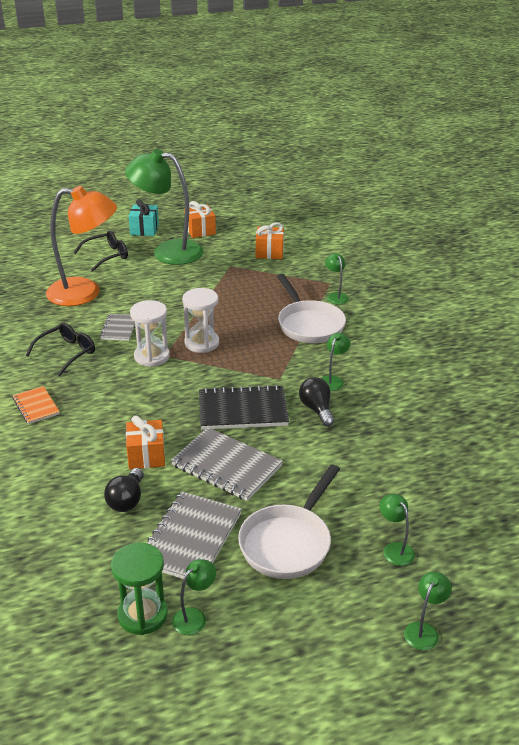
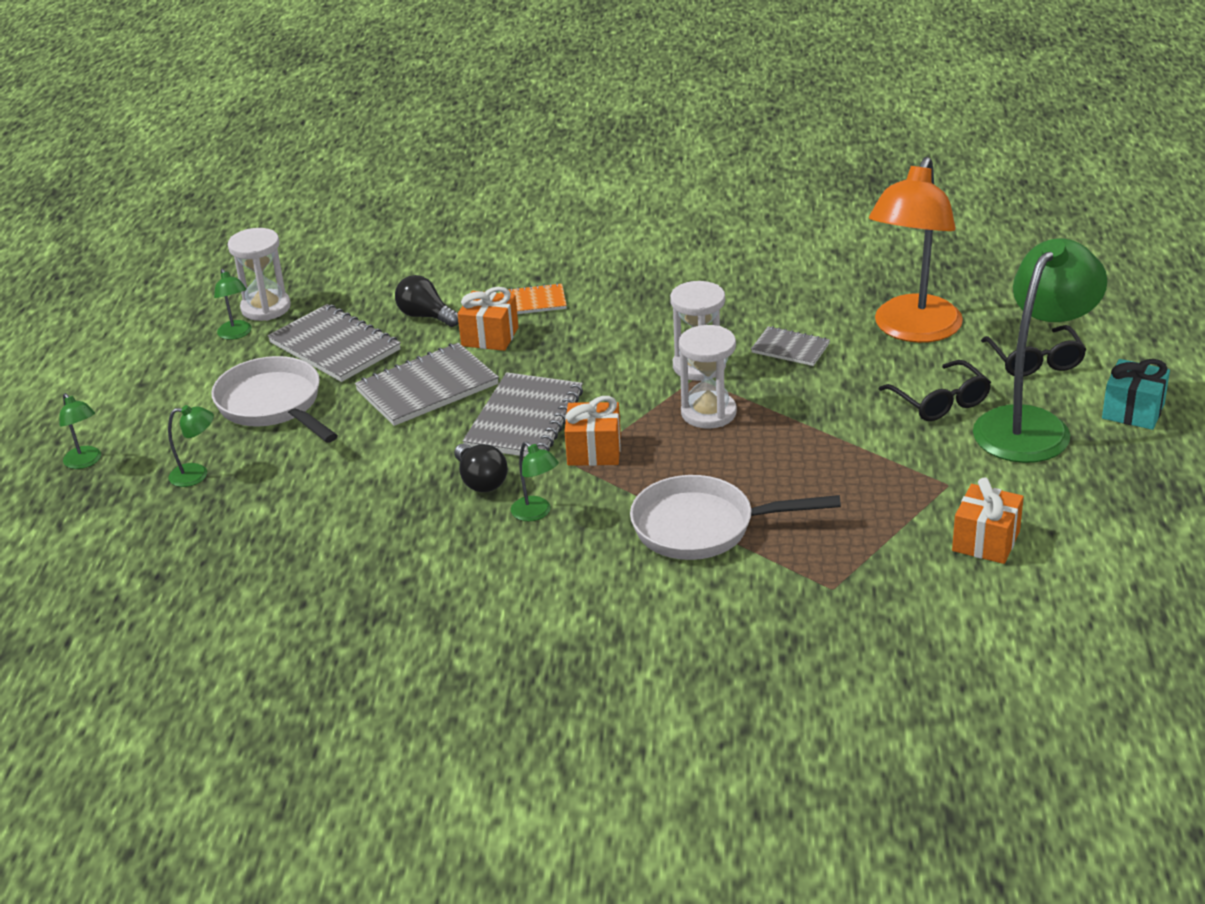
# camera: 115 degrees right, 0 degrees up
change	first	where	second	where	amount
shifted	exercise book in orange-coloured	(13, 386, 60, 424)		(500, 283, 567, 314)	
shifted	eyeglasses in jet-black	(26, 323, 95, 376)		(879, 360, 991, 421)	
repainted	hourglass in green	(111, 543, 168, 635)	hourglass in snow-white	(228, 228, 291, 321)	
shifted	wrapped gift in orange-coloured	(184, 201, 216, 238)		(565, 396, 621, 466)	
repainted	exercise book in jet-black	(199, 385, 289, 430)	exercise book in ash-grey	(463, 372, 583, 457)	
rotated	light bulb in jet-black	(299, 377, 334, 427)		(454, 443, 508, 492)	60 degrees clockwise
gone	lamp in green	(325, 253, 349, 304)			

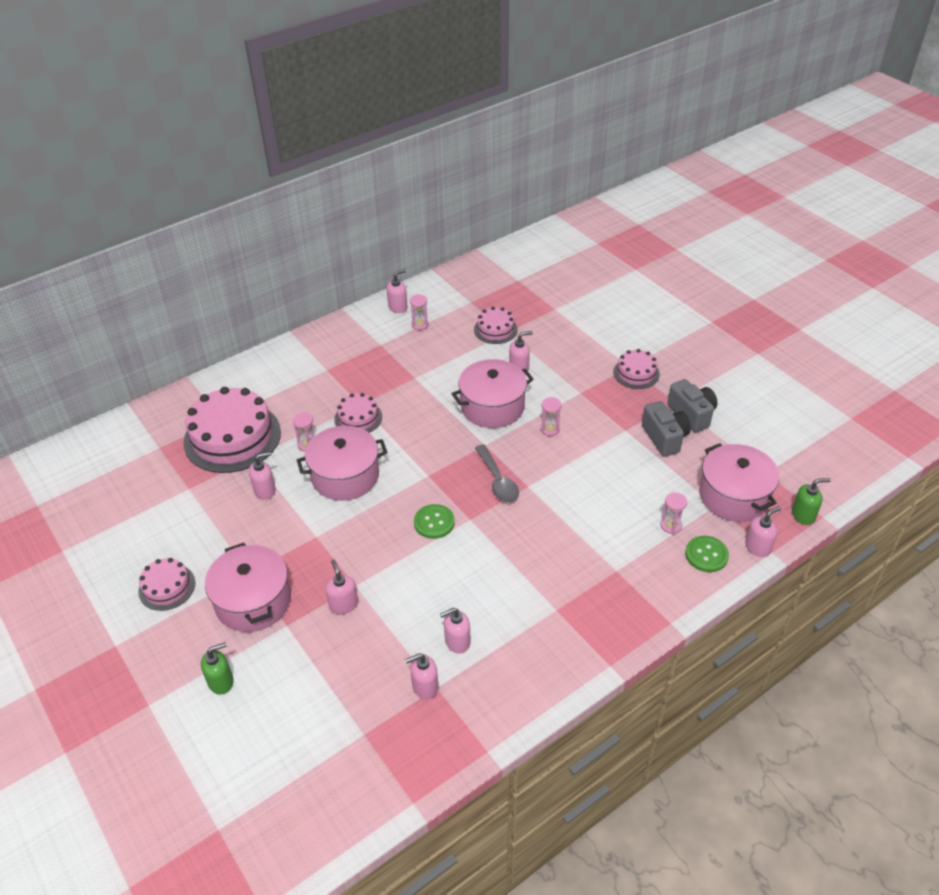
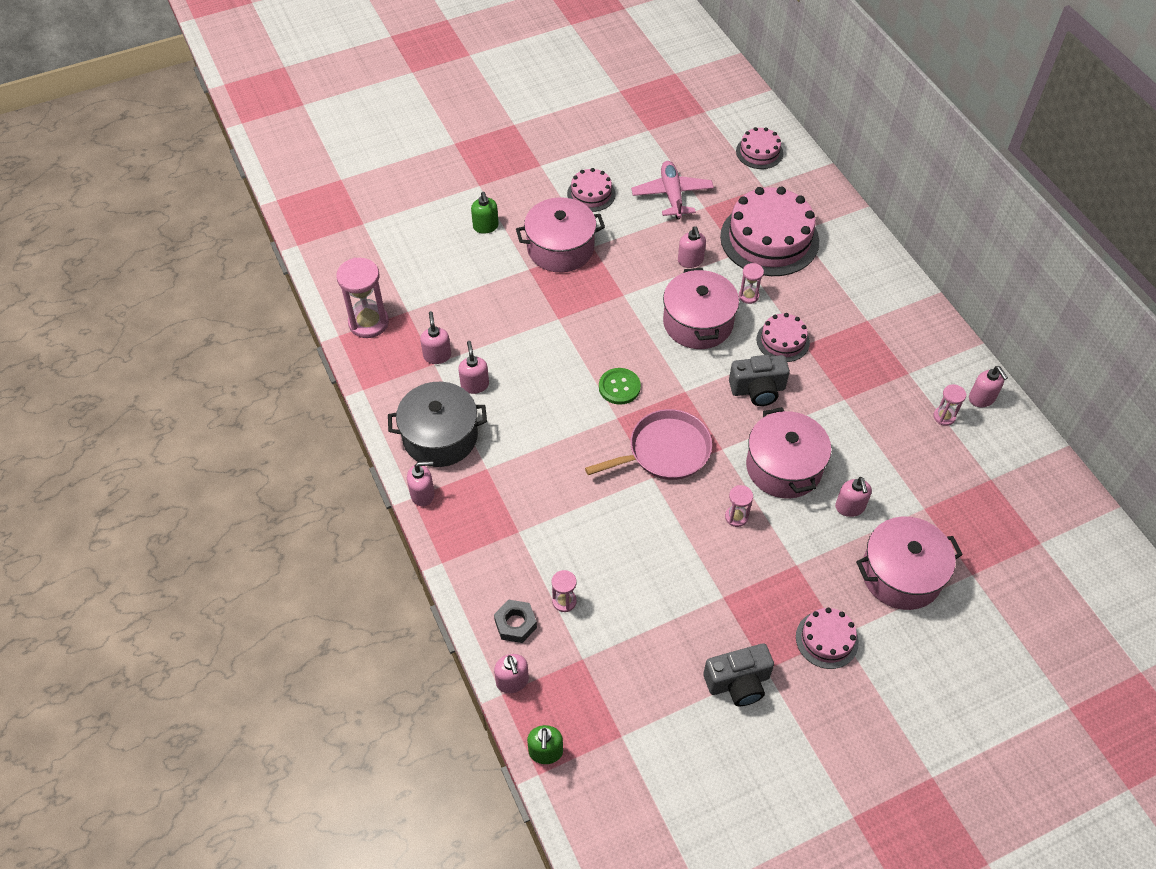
# camera: 100 degrees right, 10 degrees up
change	first	where	second	where	amount
shifted	pump bottle in rose-pink	(325, 559, 358, 614)		(407, 461, 435, 506)	
shifted	layer cake in rose-pink	(474, 307, 518, 344)		(736, 127, 783, 169)	
swapped	teaspoon in ash-grey	(475, 444, 519, 503)	pan in rose-pink	(585, 409, 712, 480)	
shifted	compact camera in ash-grey	(642, 401, 691, 457)		(729, 355, 790, 406)	
swapped	button in green	(685, 536, 729, 572)	hex nut in ash-grey	(494, 600, 537, 643)	
shifted	pot in rose-pink	(699, 443, 779, 522)		(856, 517, 963, 610)	
new			hourglass in rose-pink	(336, 258, 389, 338)	
new			pot in ash-grey	(388, 382, 487, 467)	
new			aeroplane in rose-pink	(631, 161, 714, 220)	

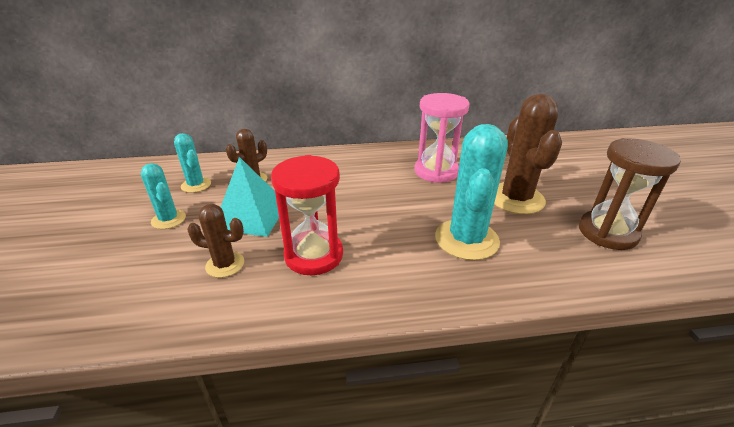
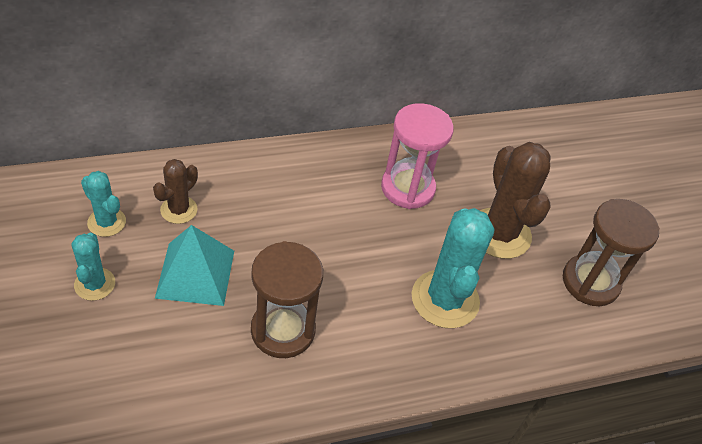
# camera: 15 degrees left, 15 degrees up
change	first	where	second	where	amount
rotated	prickly plant in teal	(141, 163, 186, 229)		(71, 233, 115, 301)	45 degrees clockwise
gone	prickly plant in russet	(187, 204, 244, 278)			
repainted	hourglass in crimson	(271, 155, 343, 275)	hourglass in russet	(251, 241, 323, 358)	

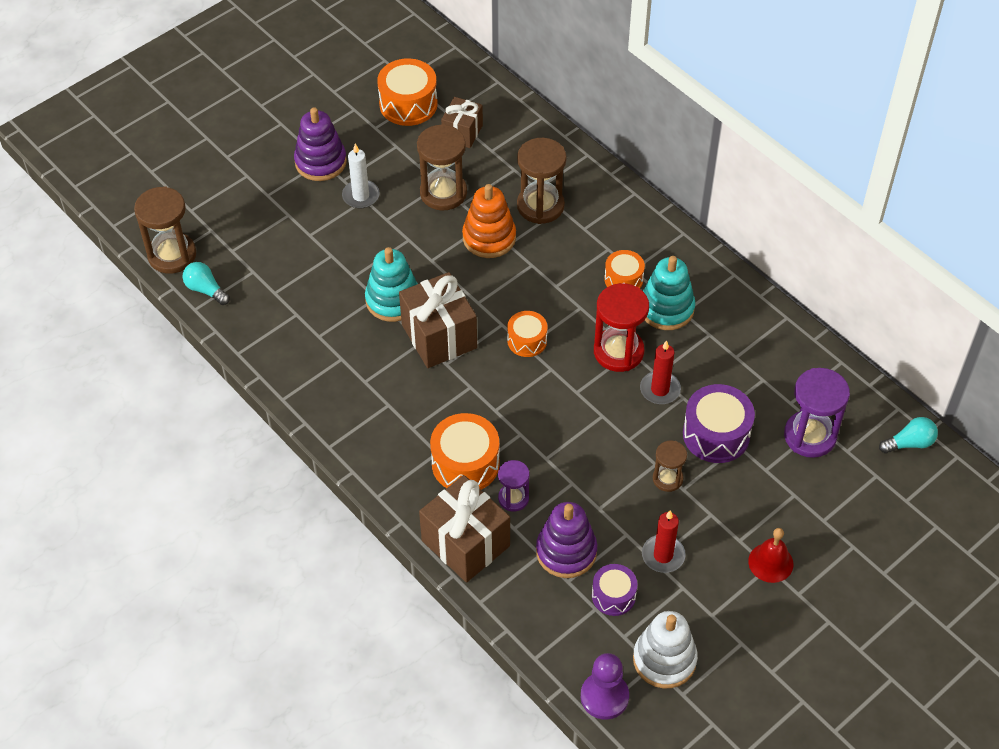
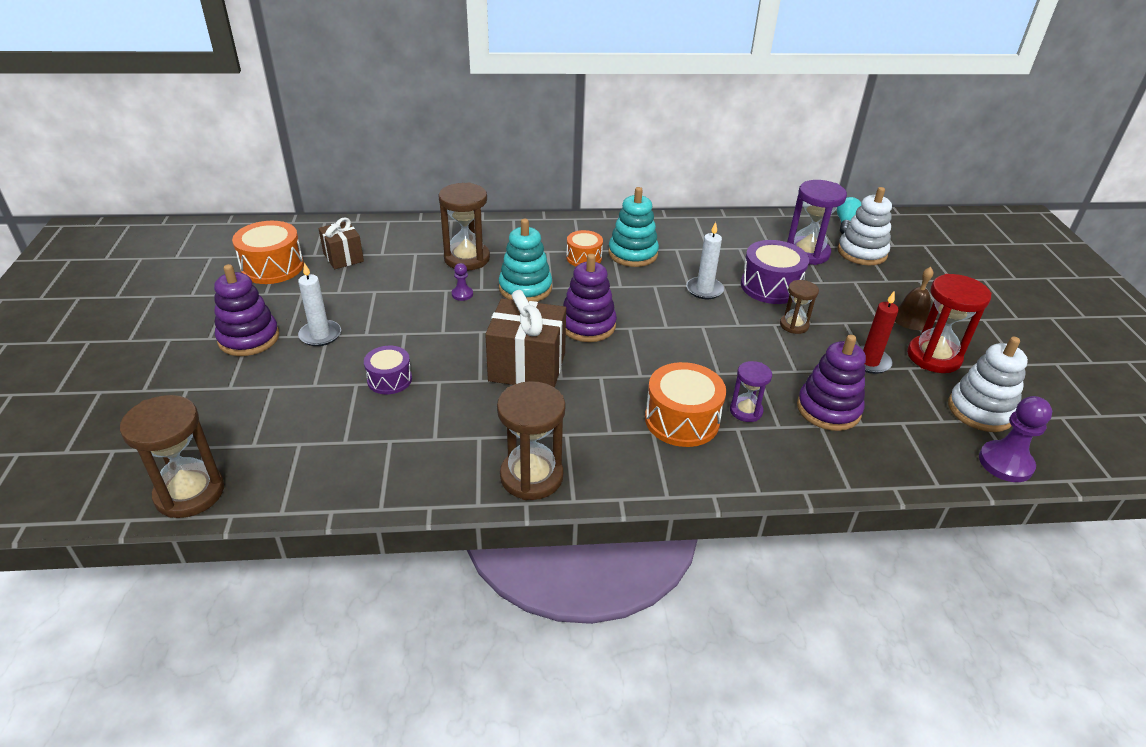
# camera: 55 degrees left, 15 degrees down
change	first	where	second	where	amount
gone	light bulb in teal	(183, 262, 230, 305)			
shifted	stacking toy in teal	(365, 247, 418, 322)		(499, 219, 552, 302)	
shifted	hourglass in russet	(417, 124, 467, 210)		(497, 381, 566, 500)	
gone	wrapped gift in russet	(419, 475, 510, 582)			
swapped	stacking toy in orange-coloured	(462, 184, 516, 258)	chess pawn in violet	(452, 263, 473, 301)	
swapped	toy drum in orange-coloured	(507, 311, 548, 357)	stacking toy in violet	(563, 254, 617, 342)	
shifted	toy drum in violet	(592, 564, 637, 616)		(364, 346, 412, 394)	
shifted	hourglass in crimson	(594, 283, 649, 372)		(907, 274, 992, 373)	
repainted	candle in crimson	(640, 340, 681, 404)	candle in snow-white	(686, 222, 724, 299)	
repainted	hand bell in crimson	(748, 528, 793, 583)	hand bell in russet	(895, 267, 933, 330)	
new			stacking toy in snow-white	(838, 187, 892, 265)	

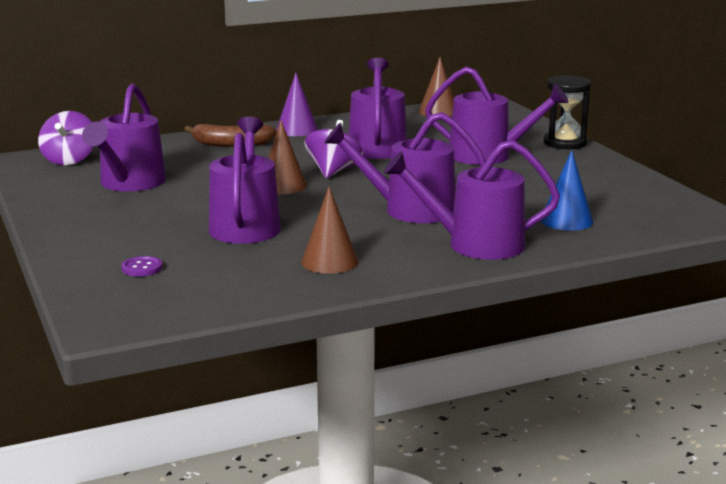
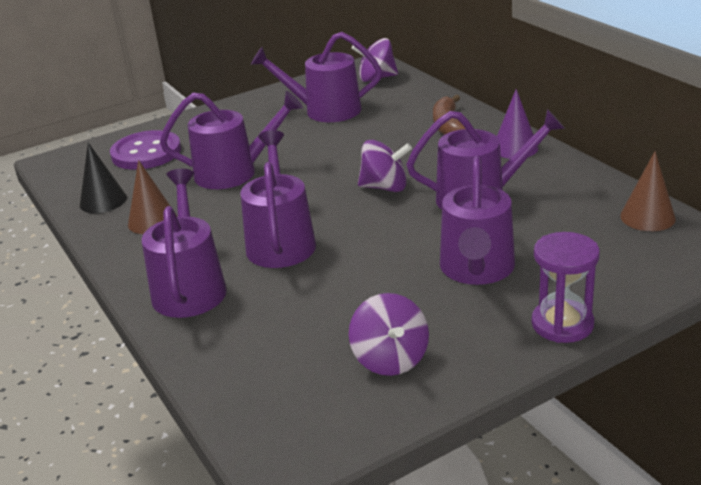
# camera: 85 degrees right, 10 degrees up
change	first	where	second	where	amount
scaled	button in violet	(121, 256, 163, 277)		(110, 130, 181, 170)	x2.33
gone	solid cone in russet	(268, 121, 307, 194)			
gone	solid cone in cobalt	(541, 150, 593, 230)			
repainted	hourglass in jet-black	(544, 75, 592, 149)	hourglass in violet	(532, 232, 600, 343)	
new			solid cone in jet-black	(80, 142, 127, 213)	
new			toy top in violet	(349, 293, 429, 376)	

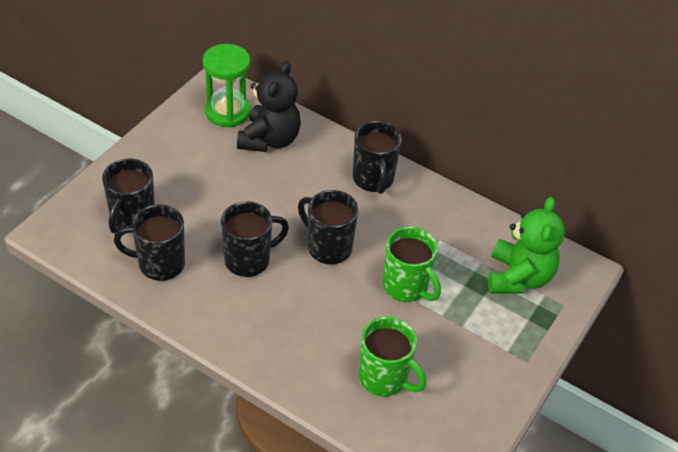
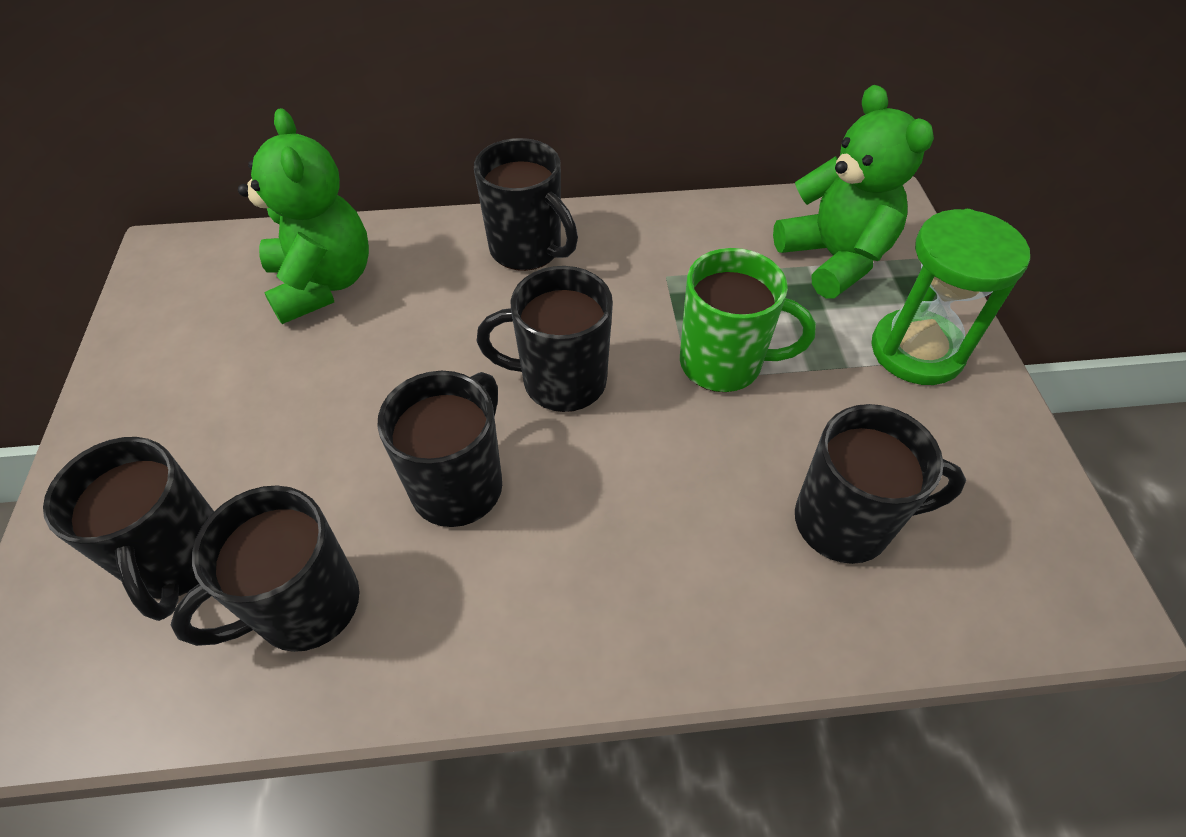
# camera: 35 degrees left, 5 degrees up
change	first	where	second	where	amount
shifted	hourglass in green	(203, 44, 250, 127)		(871, 209, 1030, 385)	
repainted	teddy bear in jet-black	(237, 61, 301, 152)	teddy bear in green	(238, 108, 369, 324)	
repainted	coffee mug in green	(359, 317, 427, 397)	coffee mug in jet-black	(795, 404, 966, 564)	

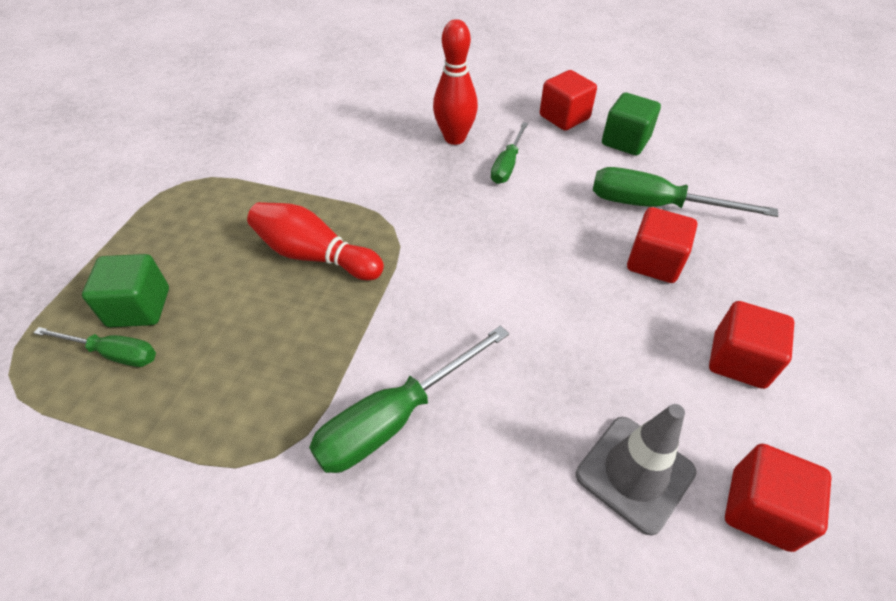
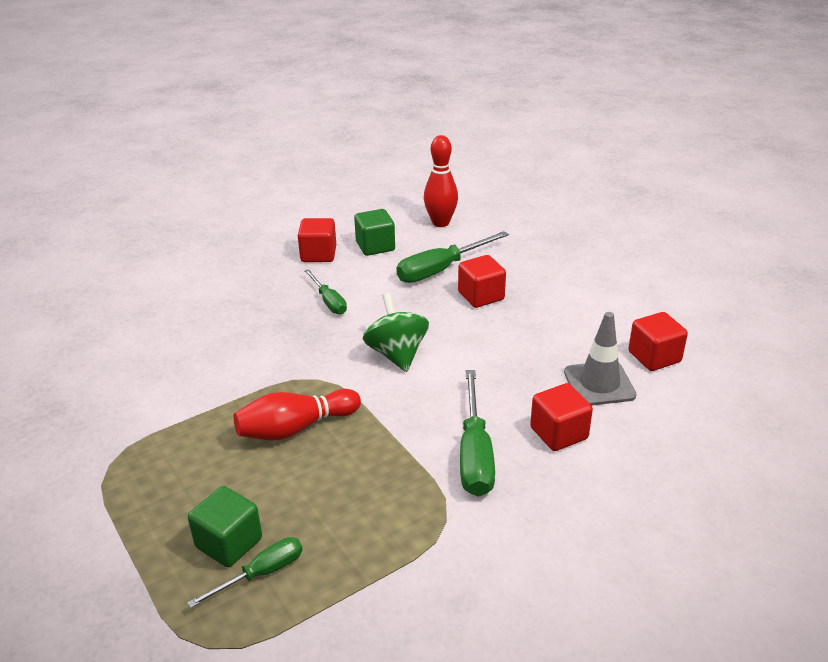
# camera: 50 degrees left, 15 degrees down
change	first	where	second	where	amount
shifted	tenpin in crimson	(433, 19, 478, 145)		(424, 135, 458, 227)	
shifted	cube in crimson	(709, 301, 794, 389)		(530, 383, 593, 451)	
new			toy top in green	(363, 293, 429, 372)	

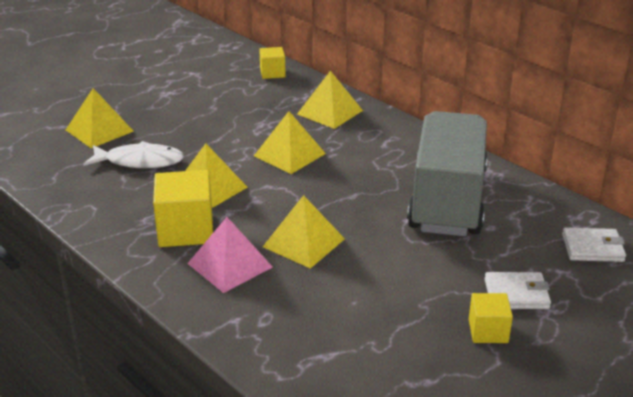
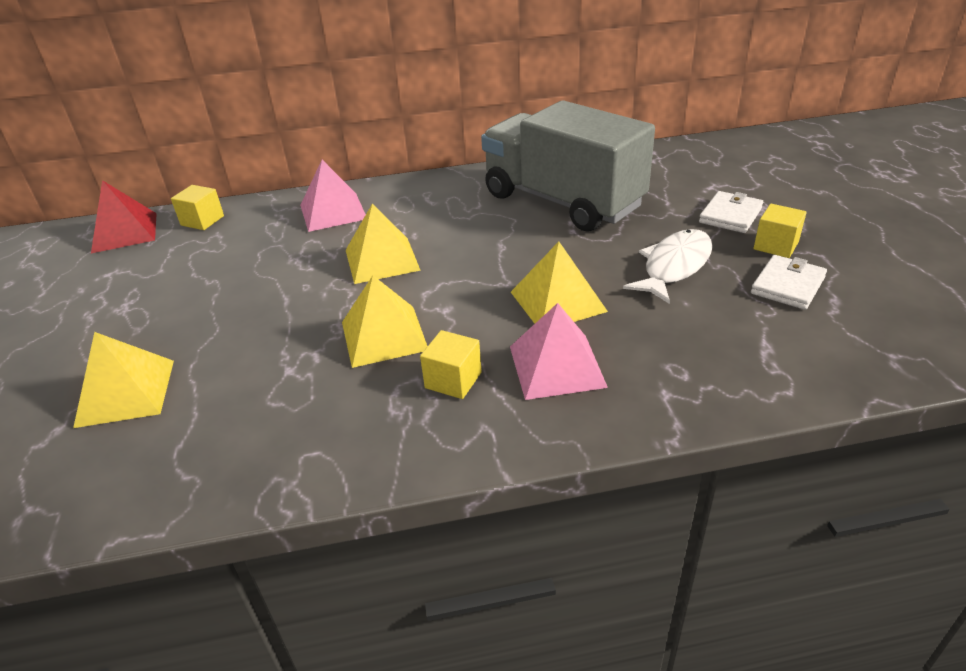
# camera: 55 degrees left, 5 degrees up
change	first	where	second	where	amount
shifted	fish figure in snow-white	(83, 141, 184, 168)		(623, 229, 713, 304)	
scaled	cube in golden	(153, 170, 213, 247)		(420, 330, 482, 399)	x0.57
repainted	solid pyramid in golden	(297, 71, 363, 129)	solid pyramid in rose-pink	(300, 160, 366, 232)	
shifted	billfold in snow-white	(562, 227, 626, 262)		(751, 255, 827, 310)	
new			solid pyramid in crimson	(91, 180, 157, 253)	

